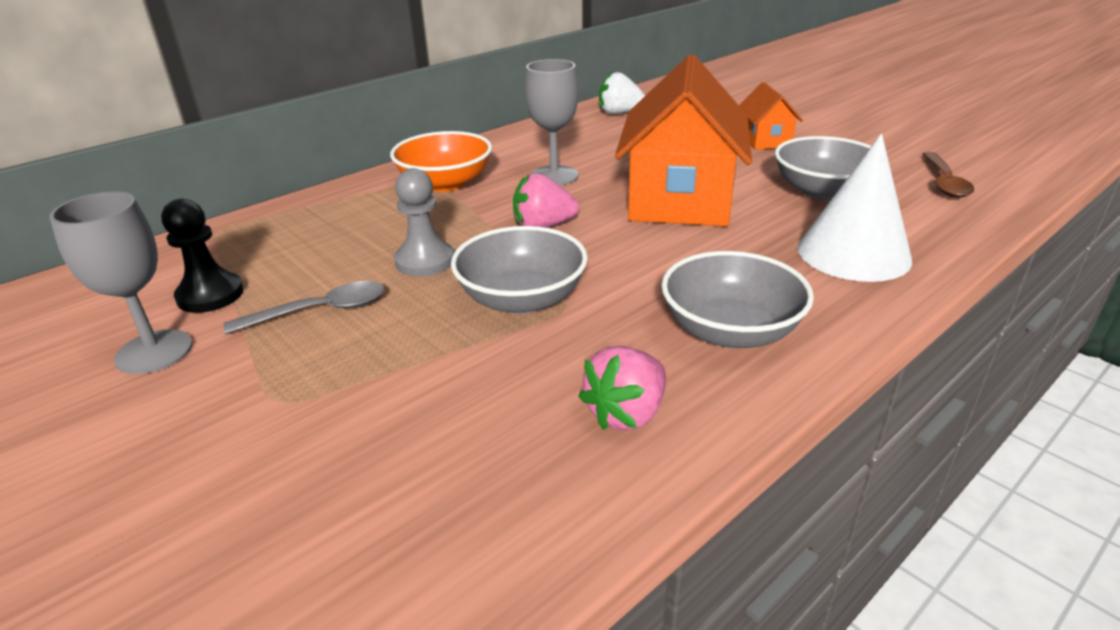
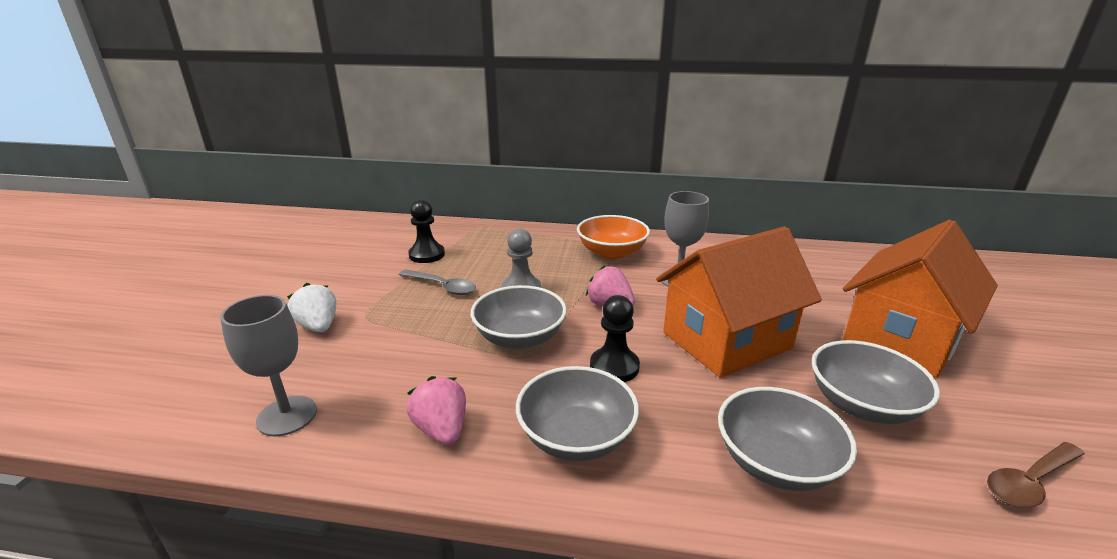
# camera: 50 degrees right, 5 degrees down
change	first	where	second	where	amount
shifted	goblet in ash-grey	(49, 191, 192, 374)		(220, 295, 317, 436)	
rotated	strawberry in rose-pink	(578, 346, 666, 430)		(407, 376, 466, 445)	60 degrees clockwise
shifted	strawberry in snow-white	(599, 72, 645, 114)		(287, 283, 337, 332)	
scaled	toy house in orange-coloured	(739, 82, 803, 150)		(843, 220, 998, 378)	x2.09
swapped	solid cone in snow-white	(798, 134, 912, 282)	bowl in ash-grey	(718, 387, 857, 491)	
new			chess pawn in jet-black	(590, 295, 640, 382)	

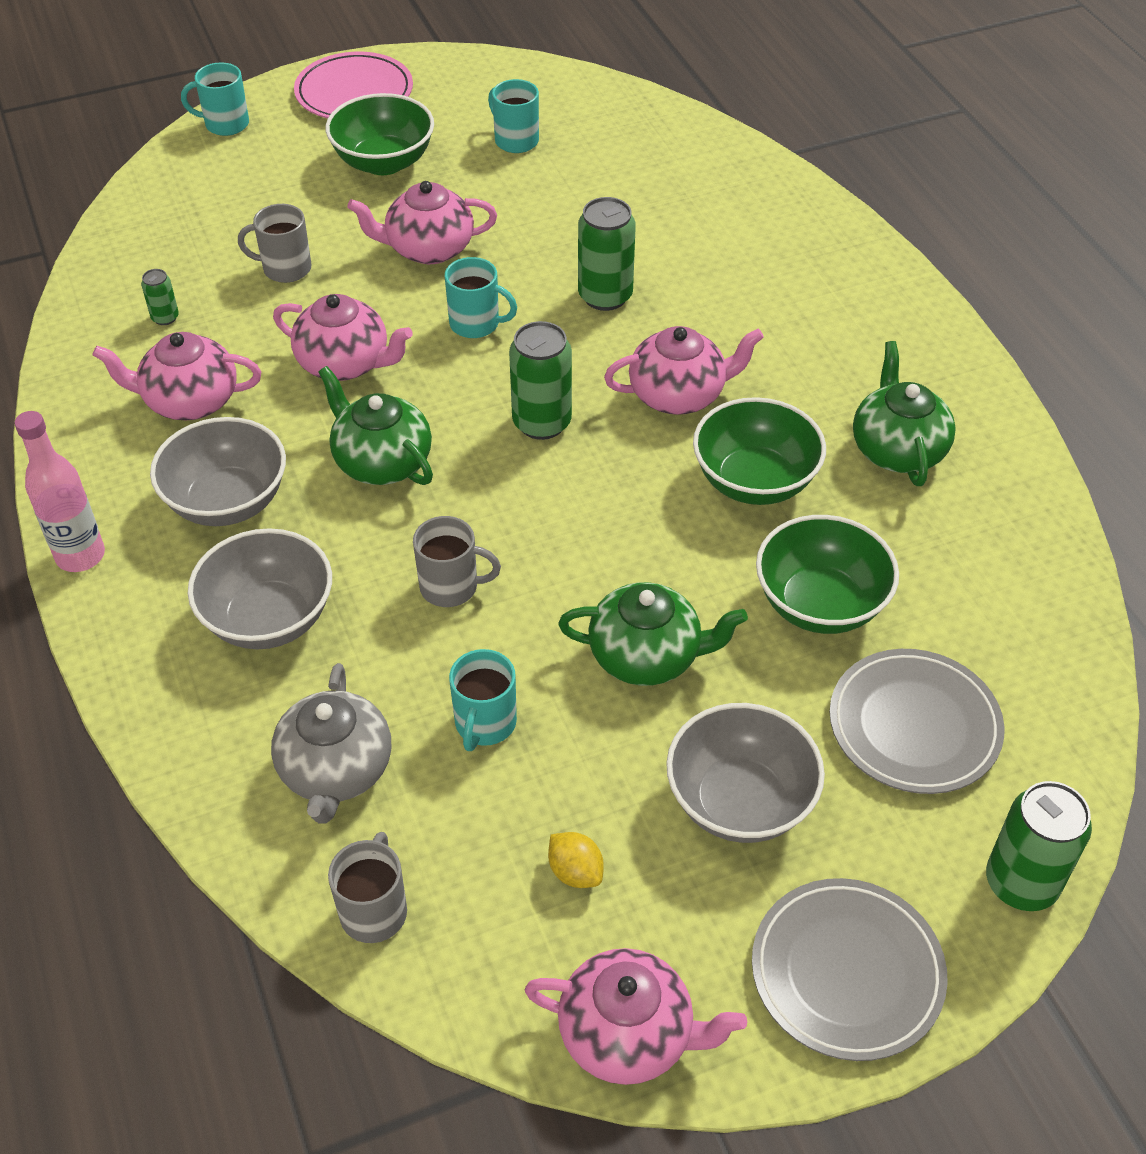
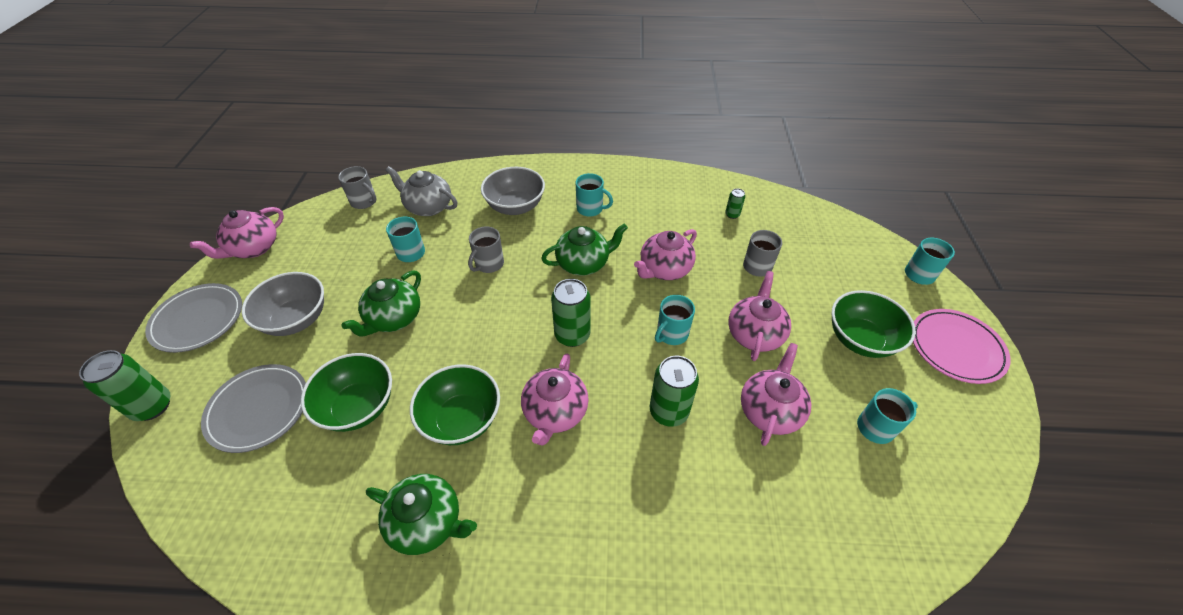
# camera: 115 degrees right, 0 degrees up
change	first	where	second	where	amount
gone	flask in rose-pink	(15, 411, 105, 572)			
shifted	tea pot in rose-pink	(92, 332, 261, 420)		(741, 343, 811, 446)	
swapped	bowl in ash-grey	(150, 417, 286, 526)	coffee mug in teal	(576, 173, 613, 217)	
gone	lemon in golden	(548, 832, 604, 888)			

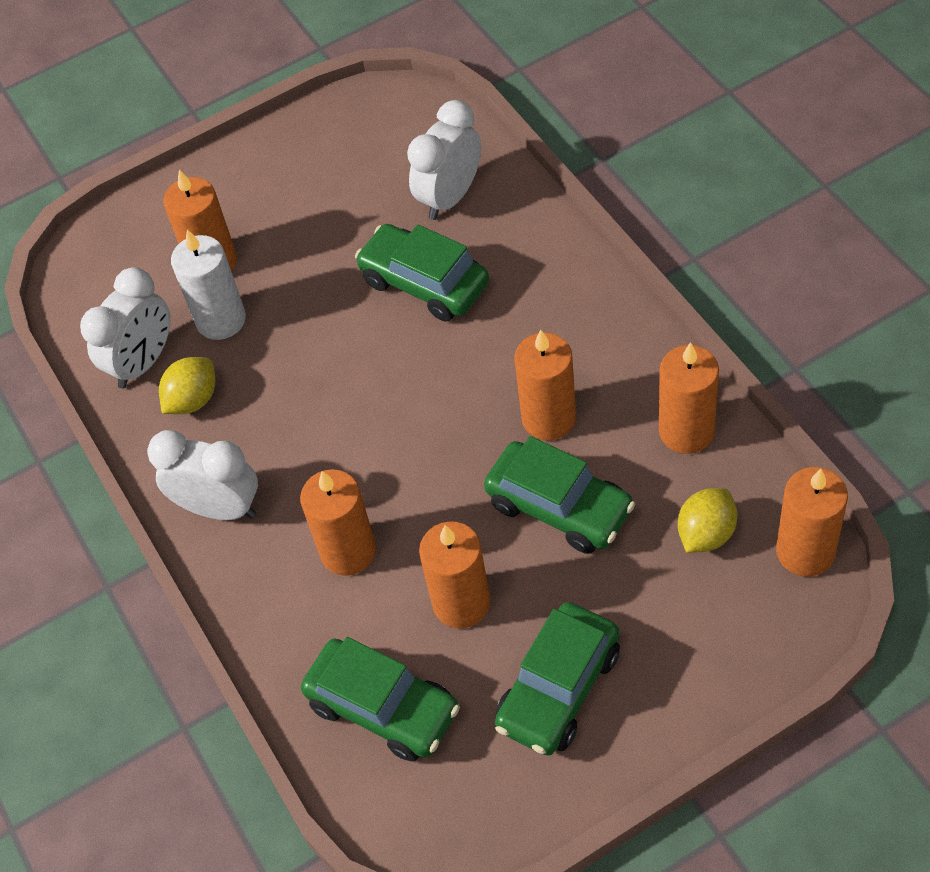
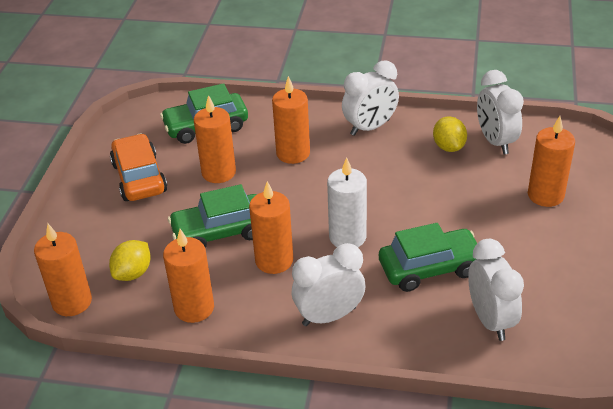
# camera: 125 degrees right, 15 degrees down
change	first	where	second	where	amount
shifted	candle in snow-white	(171, 229, 246, 340)		(327, 157, 367, 247)	
repainted	automobile in green	(495, 602, 620, 756)	automobile in orange-coloured	(110, 133, 167, 201)	
rotated	lemon in golden	(678, 488, 737, 553)		(109, 240, 151, 281)	45 degrees clockwise
new			bedside clock in snow-white	(292, 243, 366, 326)	

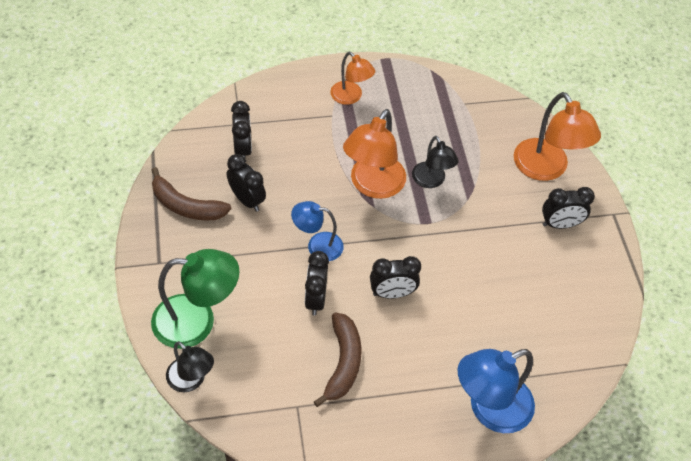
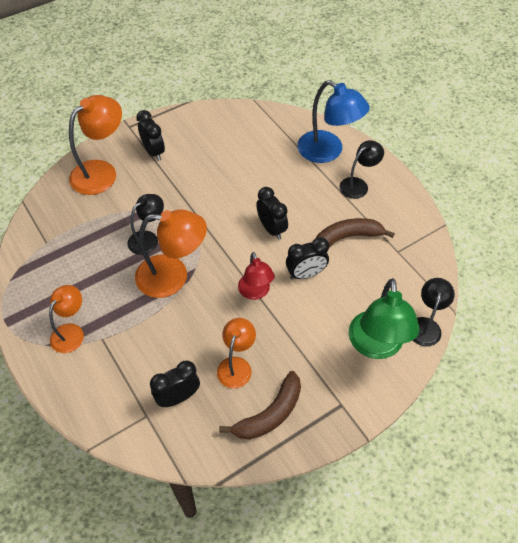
# camera: 110 degrees left, 0 degrees up
change	first	where	second	where	amount
rotated	lamp in green	(151, 249, 239, 349)		(348, 278, 420, 359)	150 degrees counterclockwise
rotated	toy banana in russet	(152, 167, 231, 221)		(219, 371, 301, 440)	45 degrees clockwise
swapped	bedside clock in jet-black	(227, 154, 266, 212)	lamp in orange-coloured	(217, 318, 256, 388)	
repainted	lamp in cobalt	(291, 201, 344, 261)	lamp in crimson	(238, 252, 275, 300)	
new			lamp in jet-black	(339, 140, 384, 199)	

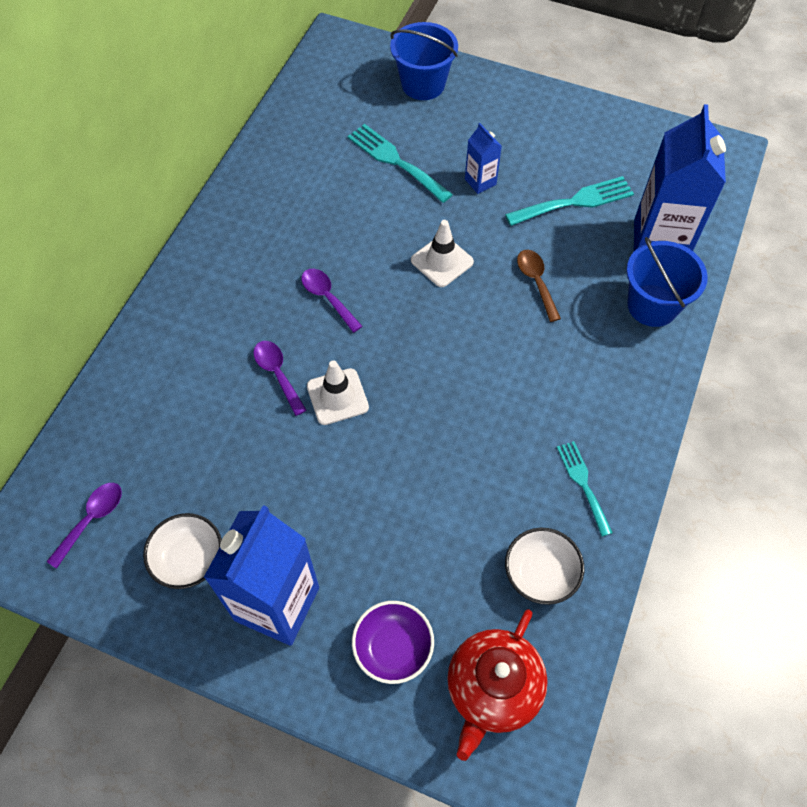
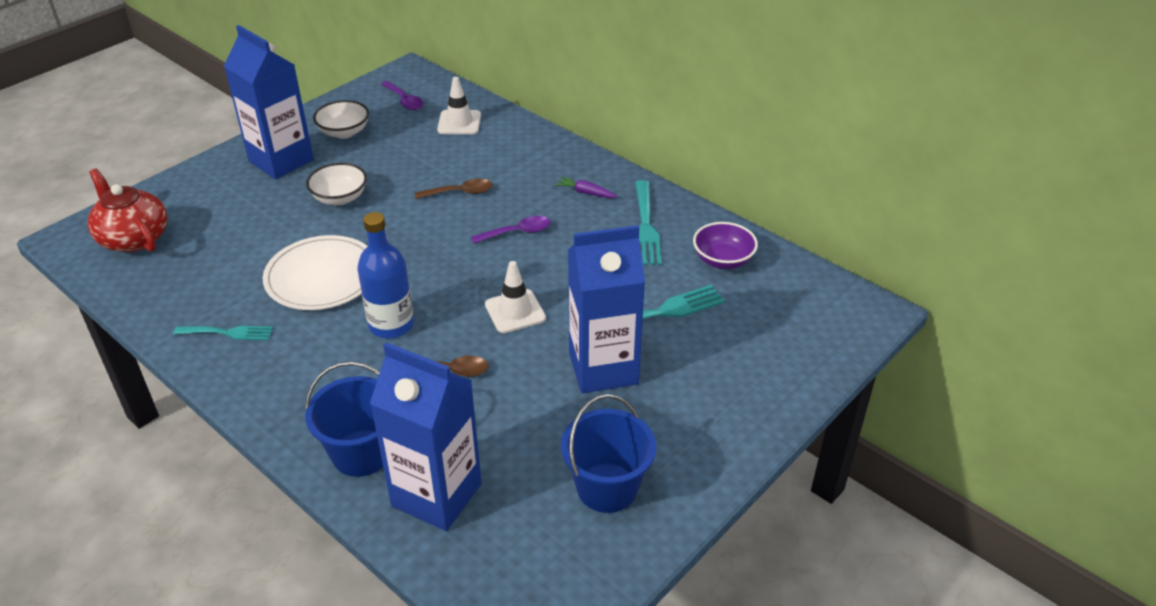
# camera: 110 degrees right, 20 degrees down
change	first	where	second	where	amount
repainted	teaspoon in violet	(253, 341, 307, 416)	teaspoon in russet	(415, 179, 493, 199)	
shifted	traffic cone in snow-white	(307, 361, 369, 425)		(437, 77, 481, 134)	
shifted	bowl in violet	(352, 601, 434, 684)		(693, 222, 758, 269)	
shifted	pail in cobalt	(390, 22, 458, 100)		(561, 394, 656, 513)	
scaled	juice carton in cobalt	(465, 123, 502, 194)		(568, 225, 645, 393)	x2.15
shifted	fork in teal	(505, 176, 634, 226)		(635, 180, 662, 265)	
shifted	bowl in snow-white	(505, 528, 584, 605)		(306, 163, 367, 205)	
new			flat dish in snow-white	(263, 235, 367, 310)	
new			flask in cobalt	(357, 212, 414, 338)	
new			toy carrot in violet	(555, 176, 618, 198)	

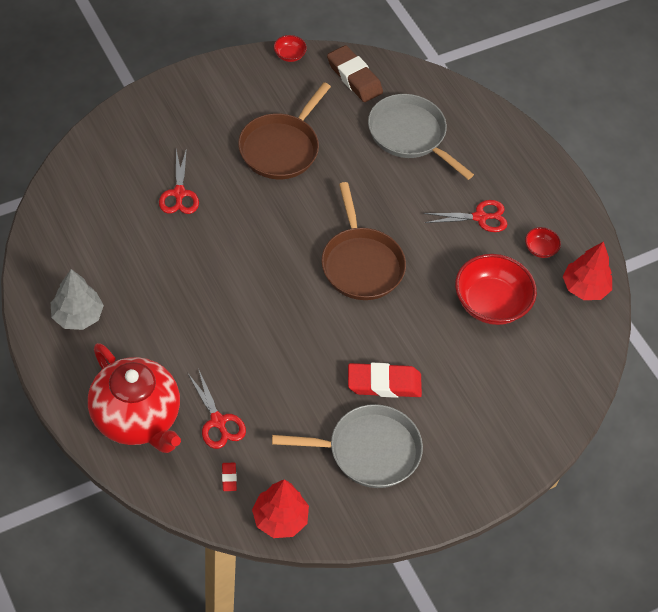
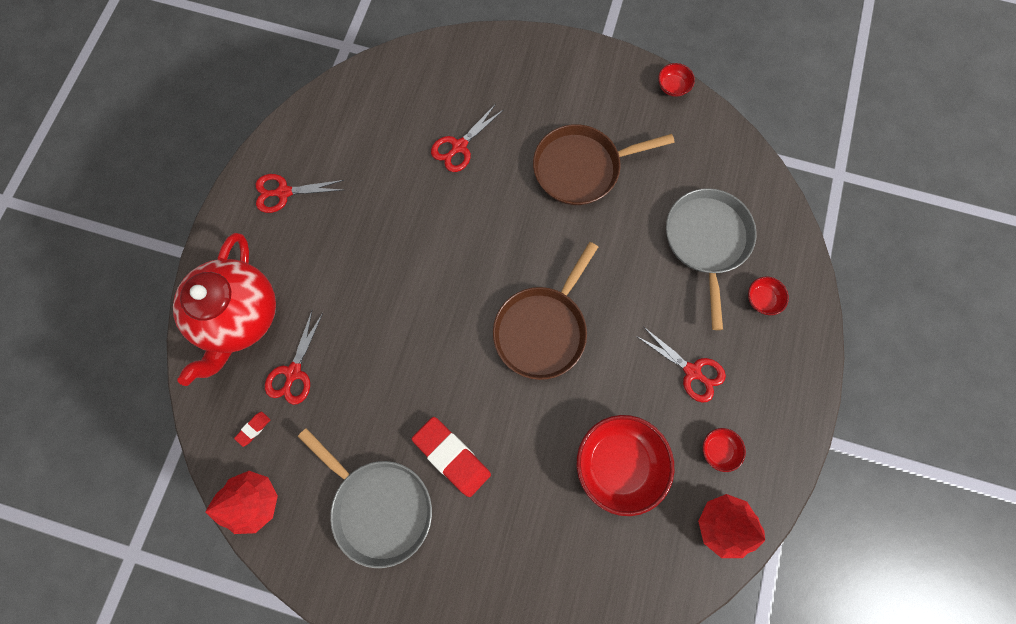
# camera: 50 degrees right, 20 degrees up
change	first	where	second	where	amount
swapped	fir tree in ash-grey	(51, 269, 104, 330)	scissors in crimson	(256, 174, 344, 213)	
gone	gum eraser in russet	(327, 45, 383, 102)			
new			bowl in crimson	(748, 277, 789, 315)	

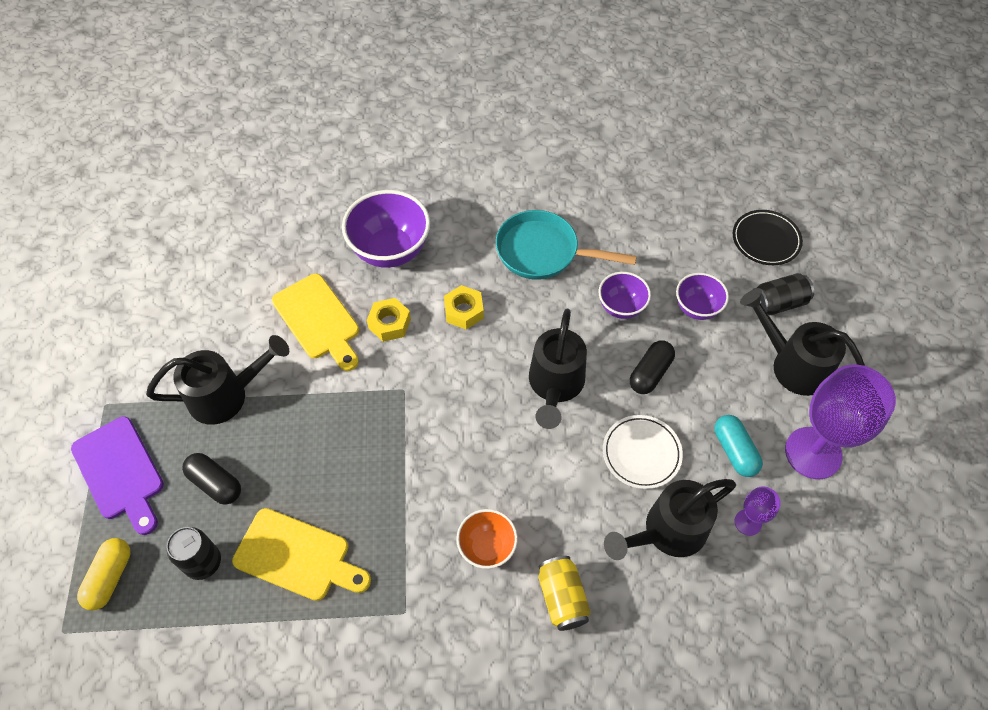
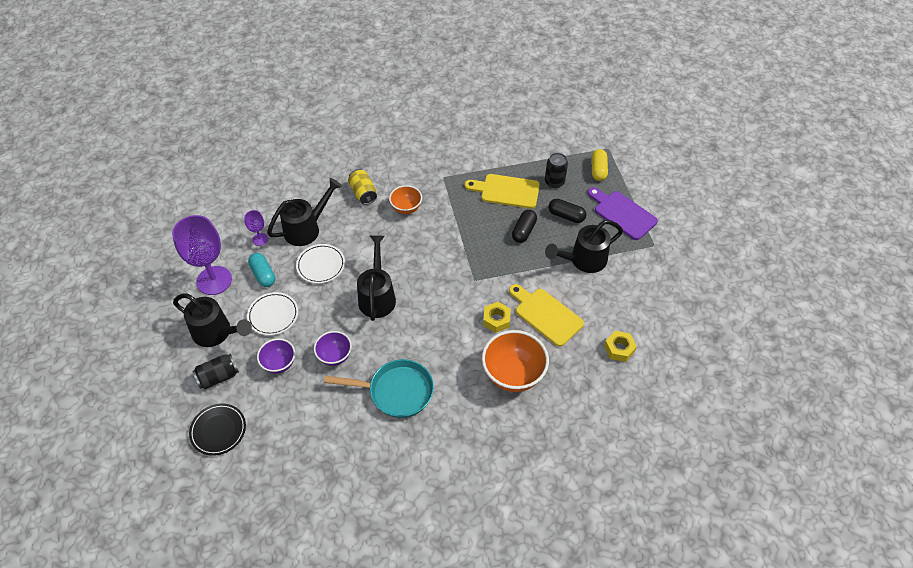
# camera: 170 degrees right, 5 degrees down
change	first	where	second	where	amount
repainted	bowl in violet	(342, 190, 430, 268)	bowl in orange-coloured	(482, 330, 549, 392)	
shifted	hex nut in golden	(444, 285, 484, 330)		(604, 331, 637, 362)	
shifted	pill shape in jet-black	(630, 341, 675, 394)		(512, 210, 537, 243)	
new			flat dish in snow-white	(247, 292, 298, 335)	

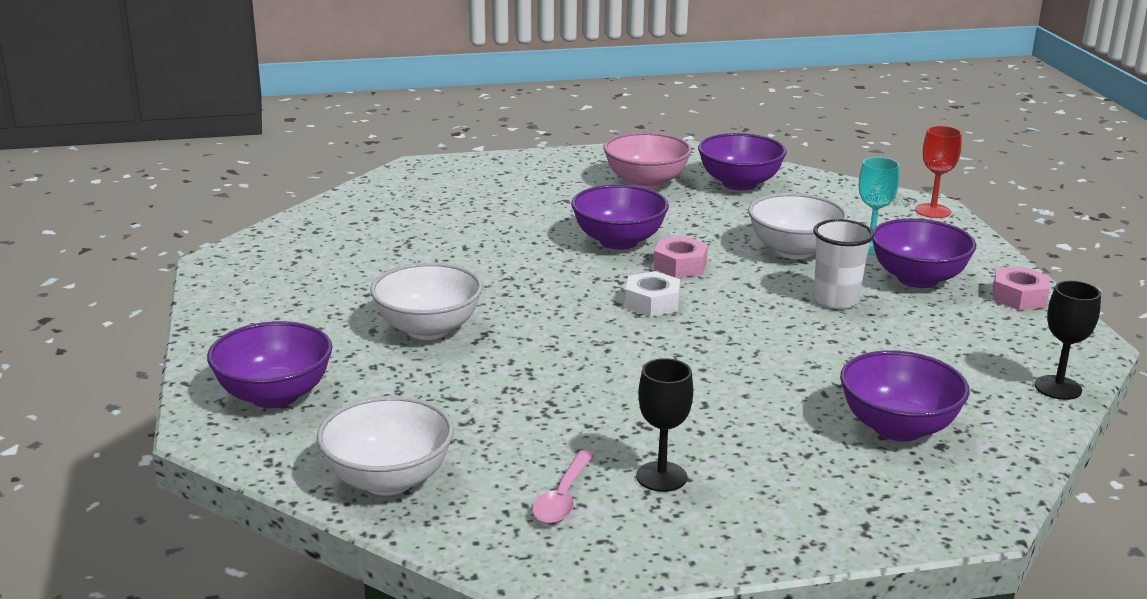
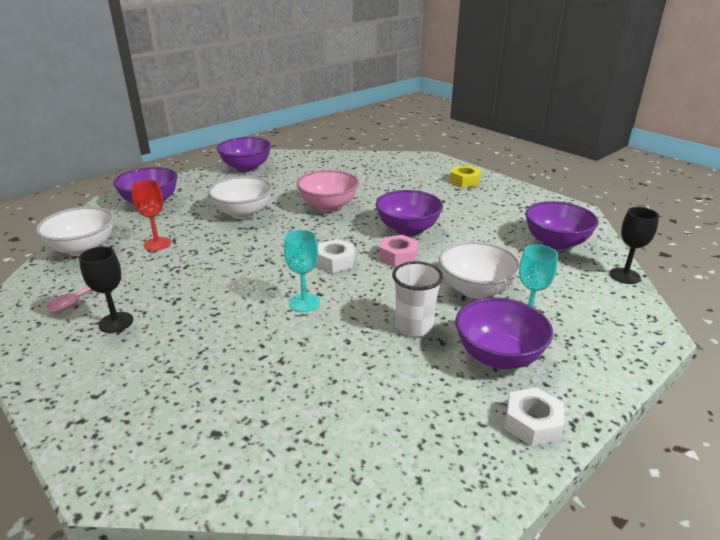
# camera: 60 degrees right, 5 degrees up
change	first	where	second	where	amount
rotated	teaspoon in rose-pink	(532, 450, 595, 524)		(46, 275, 123, 312)	45 degrees counterclockwise
shifted	bowl in rose-pink	(604, 132, 692, 190)		(297, 170, 359, 212)	
shifted	bowl in violet	(840, 350, 970, 441)		(217, 137, 271, 172)	
shifted	goblet in crimson	(915, 126, 962, 218)		(131, 180, 171, 251)	
repainted	hex nut in rose-pink	(992, 266, 1050, 310)	hex nut in snow-white	(505, 387, 564, 446)	
shifted	goblet in jet-black	(1035, 281, 1101, 400)		(609, 207, 659, 284)	
new			goblet in teal	(284, 230, 320, 312)	
new			hex nut in golden	(450, 165, 481, 187)	

